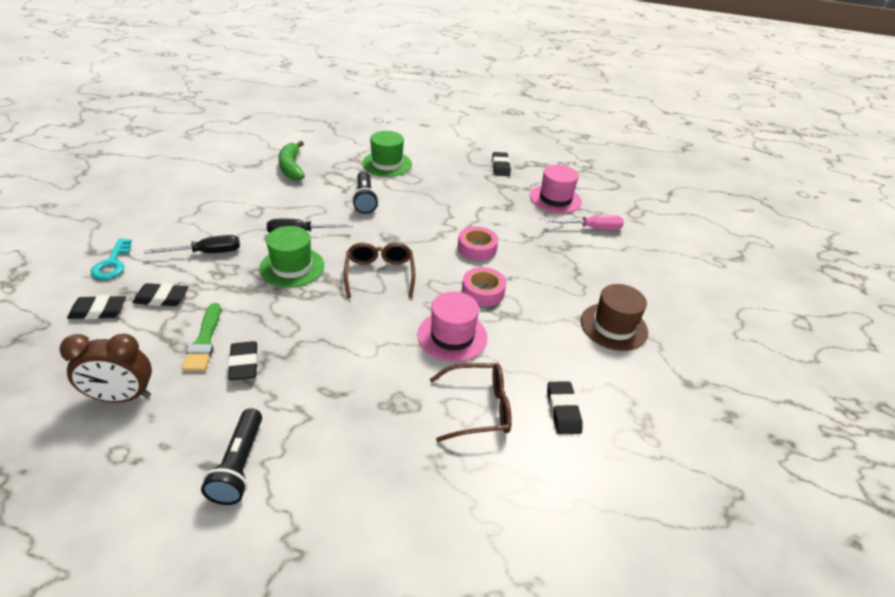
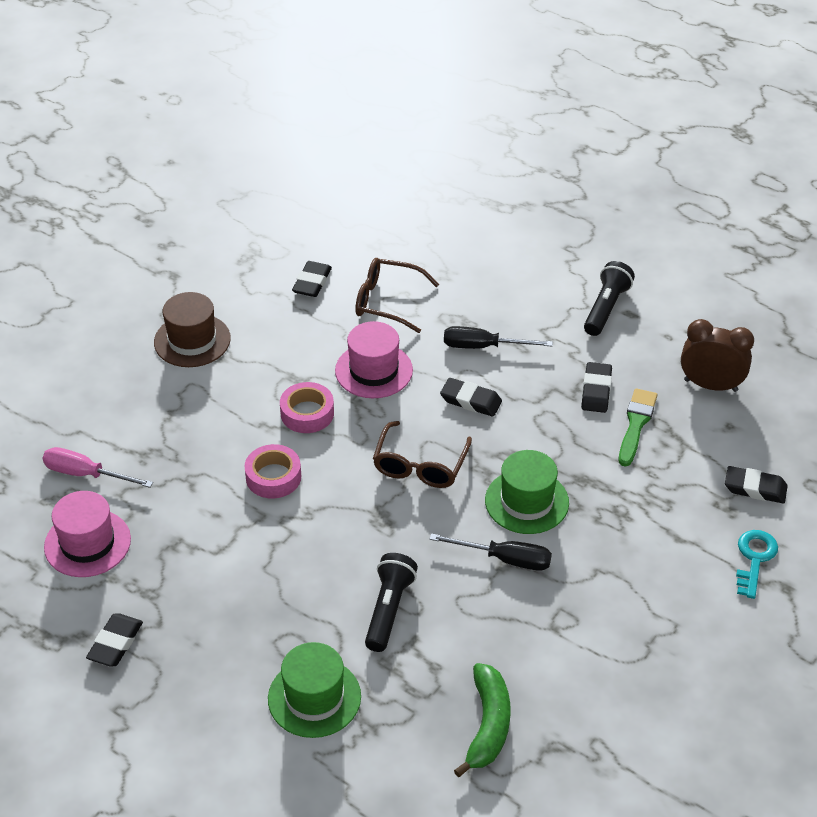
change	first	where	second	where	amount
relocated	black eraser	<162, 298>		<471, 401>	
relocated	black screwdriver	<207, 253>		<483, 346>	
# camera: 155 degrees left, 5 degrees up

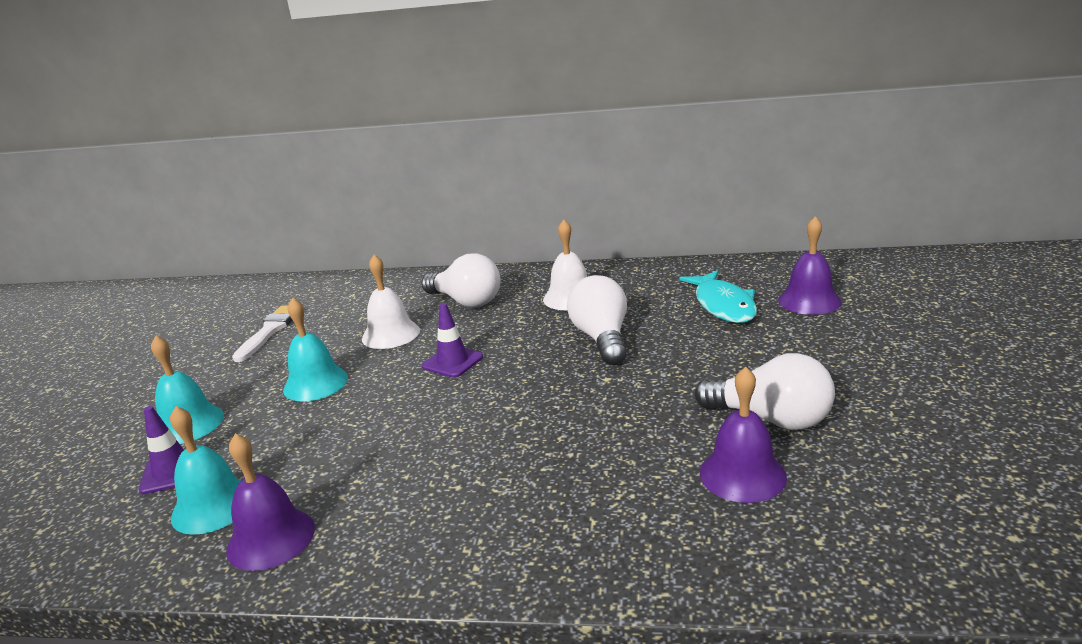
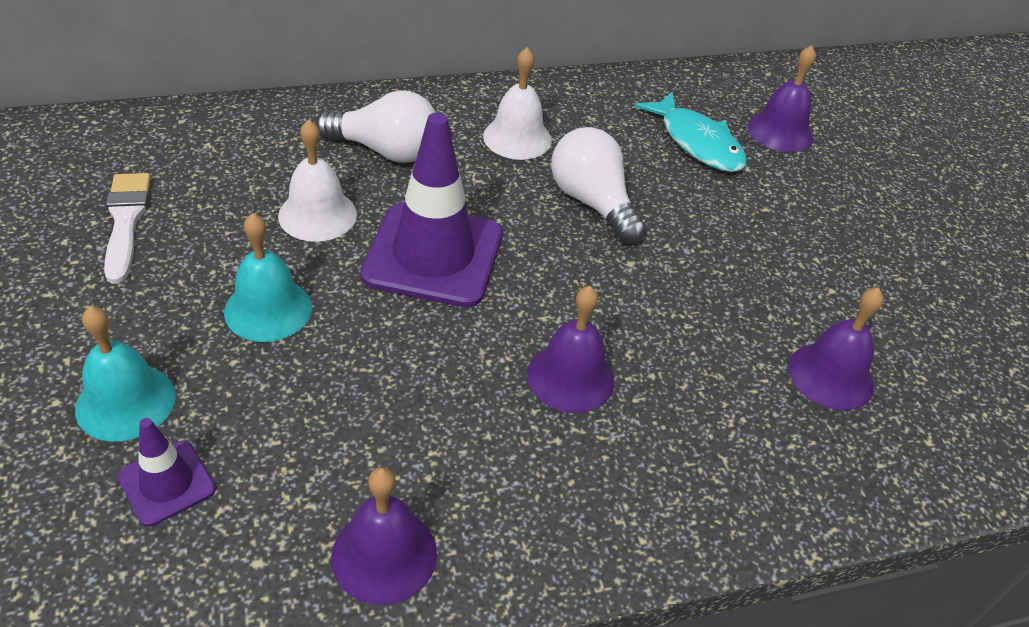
change	first	where	second	where	amount
missing	turquoise bell	<213, 506>			
size	purple traffic cone	<452, 362>		<433, 255>	x2.03
missing	white light bulb	<771, 419>			
appeared			purple bell	<570, 377>	
# camera: 30 degrees left, 20 degrees up

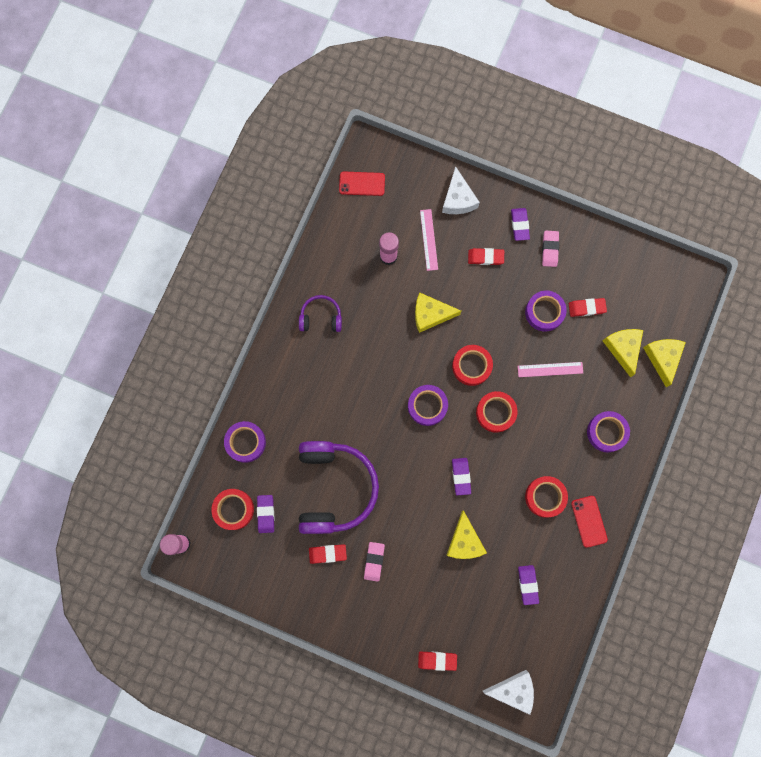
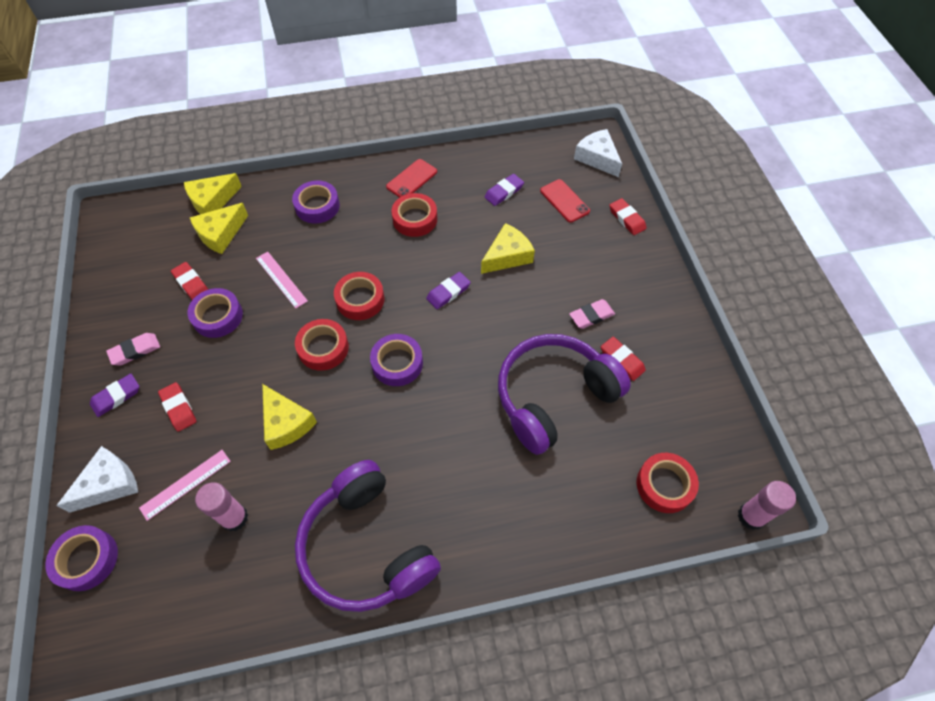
change	first	where	second	where	amount
relocated	purple tape	<245, 442>		<87, 560>	
missing	purple eraser	<266, 514>			
size	purple headphones	<321, 317>		<367, 546>	x2.07
relocated	red phone	<362, 184>		<564, 201>	
# camera: 125 degrees left, 20 degrees down

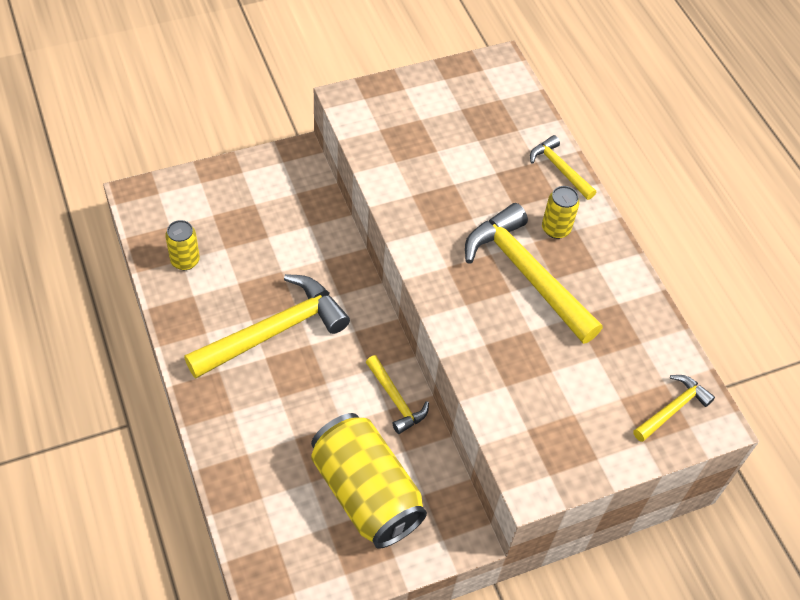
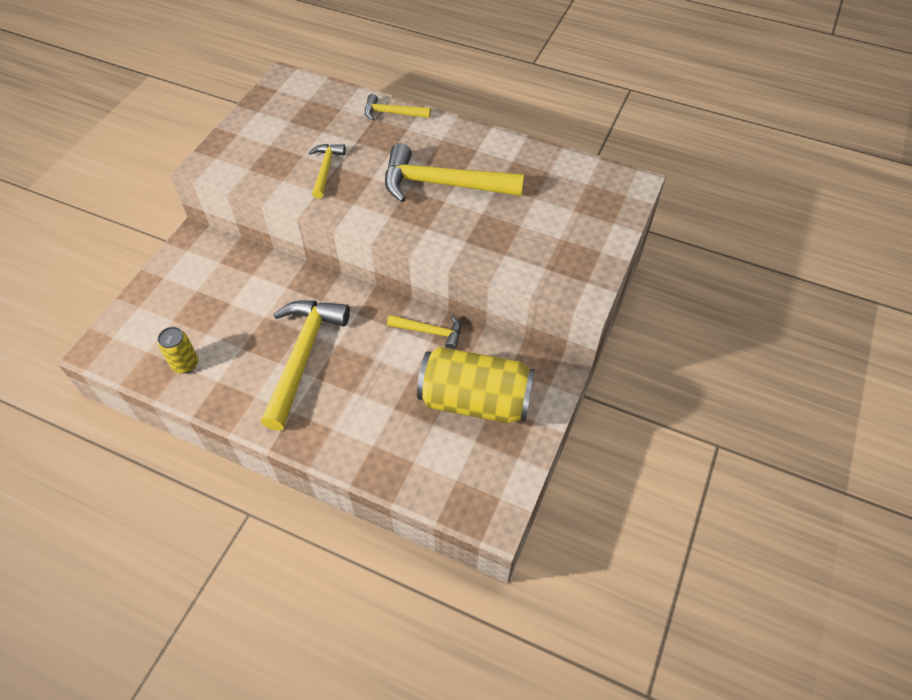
change	first	where	second	where	amount
missing	yellow can	<555, 229>			
relocated	yellow hammer	<672, 409>		<326, 169>	
# camera: 40 degrees left, 0 degrees up

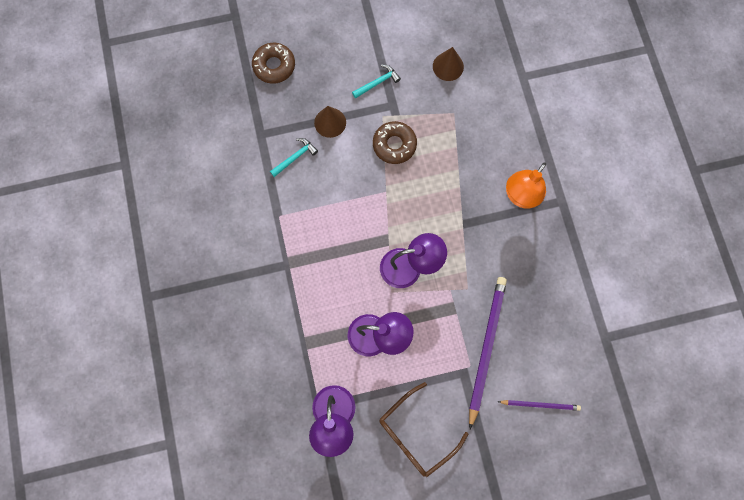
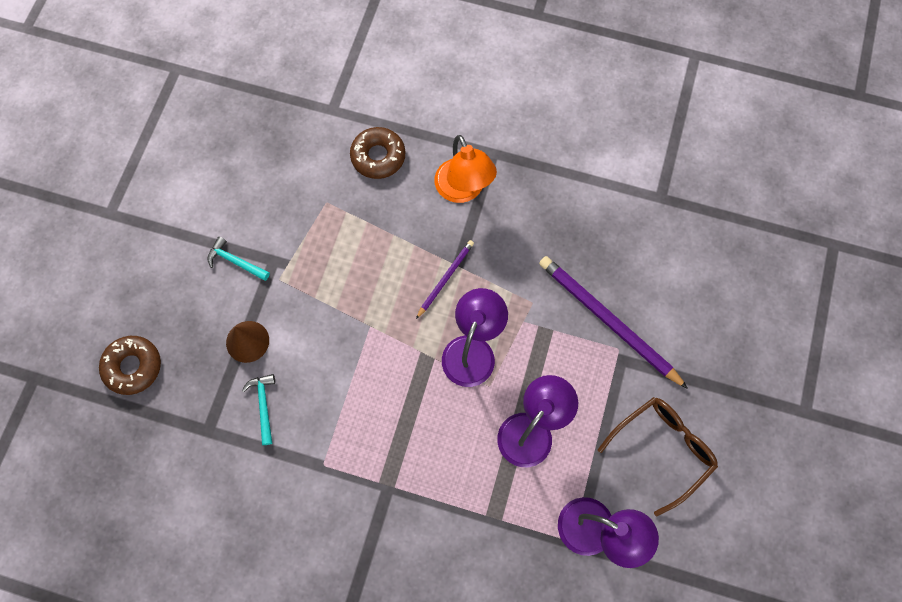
change	first	where	second	where	amount
spun	turquoise hammer	<377, 82>		<235, 261>	60 degrees counterclockwise
relocated	brown donut	<394, 145>		<378, 156>	
spun	brown glasses	<416, 434>		<662, 450>	120 degrees counterclockwise
missing	brown cone	<448, 66>			
relocated	purple pencil	<540, 404>		<445, 278>	
# camera: 60 degrees left, 5 degrees down

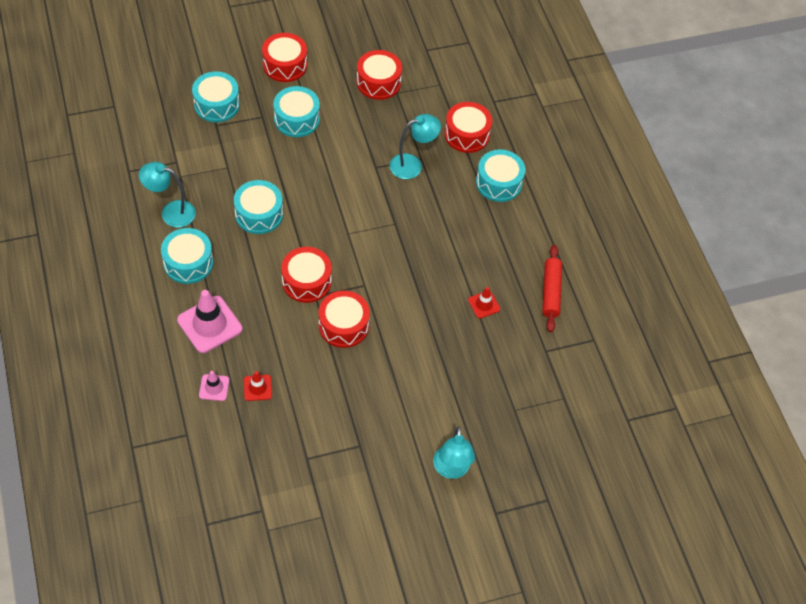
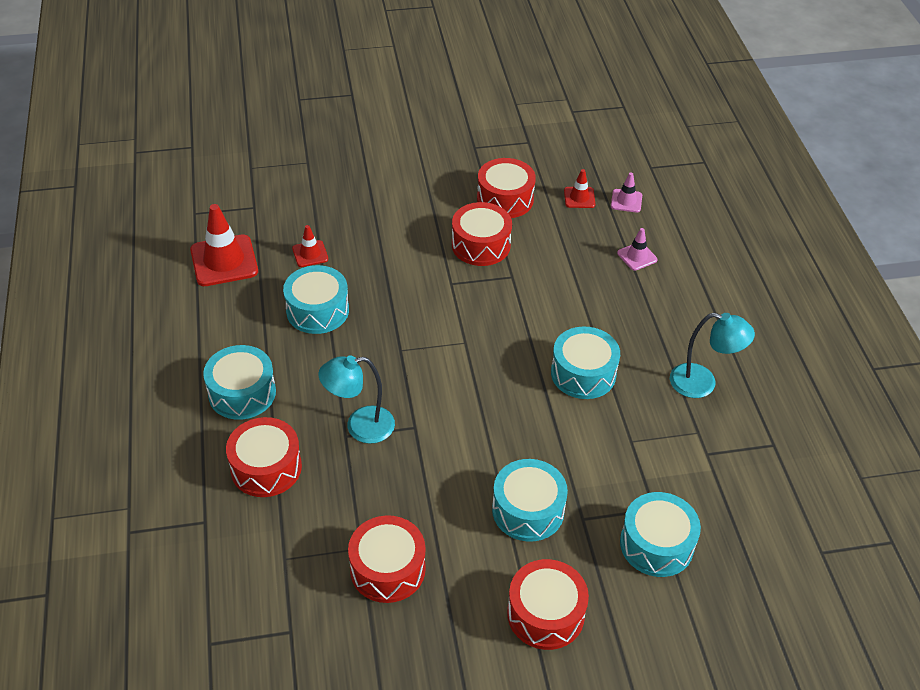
change	first	where	second	where	amount
relocated	turquoise drum	<188, 263>		<317, 310>	
size	pink traffic cone	<209, 324>		<637, 256>	x0.52
relocated	red drum	<306, 281>		<505, 199>	
missing	turquoise lamp	<451, 470>			
exchanged	red rolling pin	<550, 292>	red traffic cone	<224, 261>	
# camera: 170 degrees left, 10 degrees down

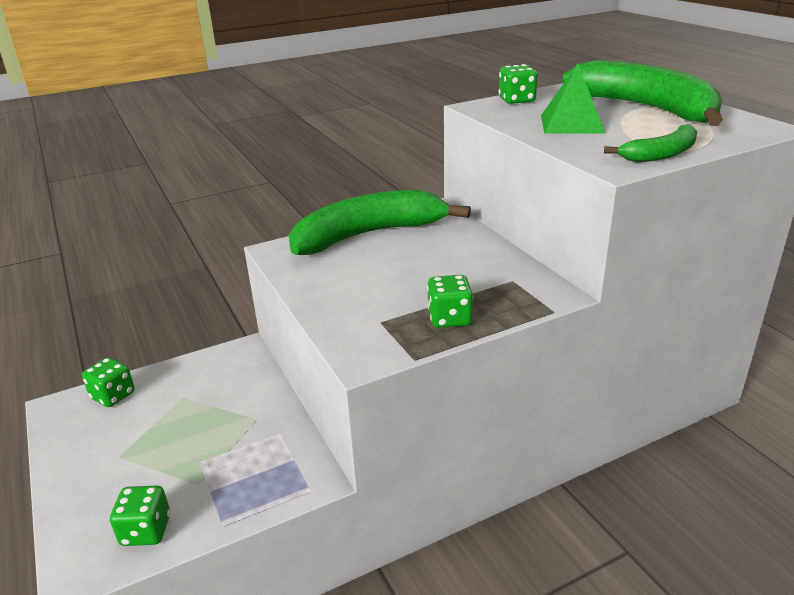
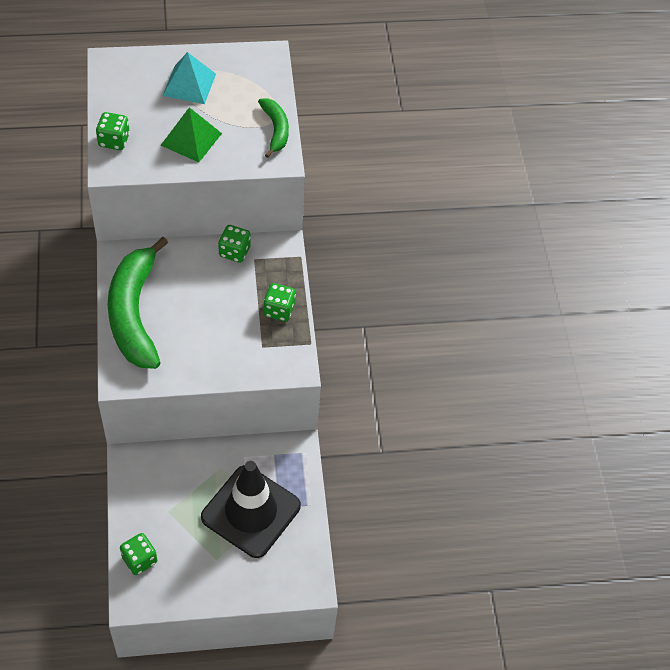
change	first	where	second	where	amount
relocated	green dice	<146, 531>		<234, 252>	
exchanged	green banana	<646, 108>	turquoise pyramid	<189, 84>	
appeared			black traffic cone	<251, 511>	
# camera: 75 degrees left, 25 degrees up

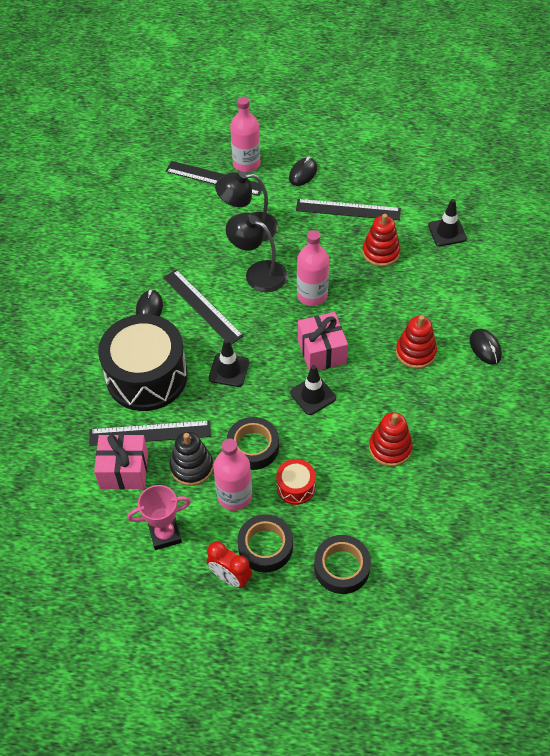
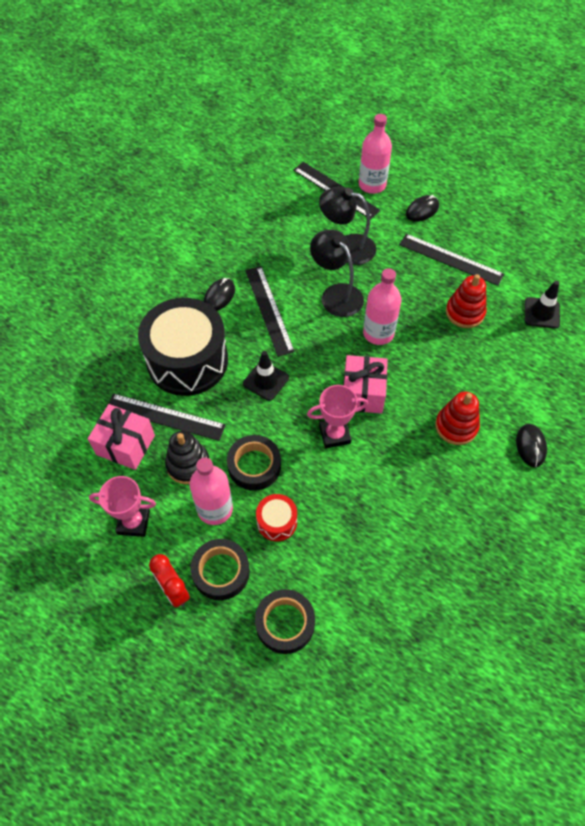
change	first	where	second	where	amount
exchanged	black traffic cone	<313, 395>	pink trophy	<334, 434>	
missing	red stacking toy	<390, 448>			
# camera: 20 degrees right, 5 degrees up

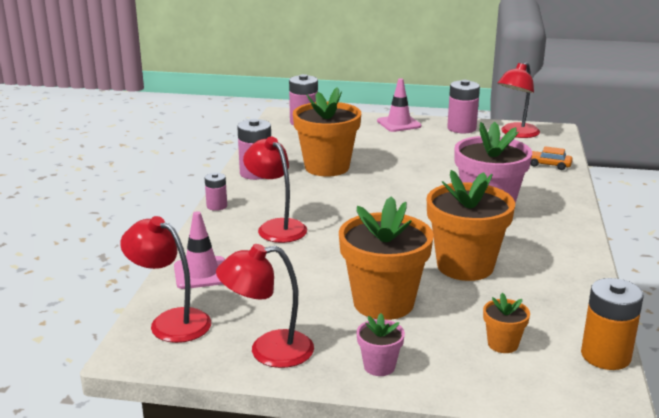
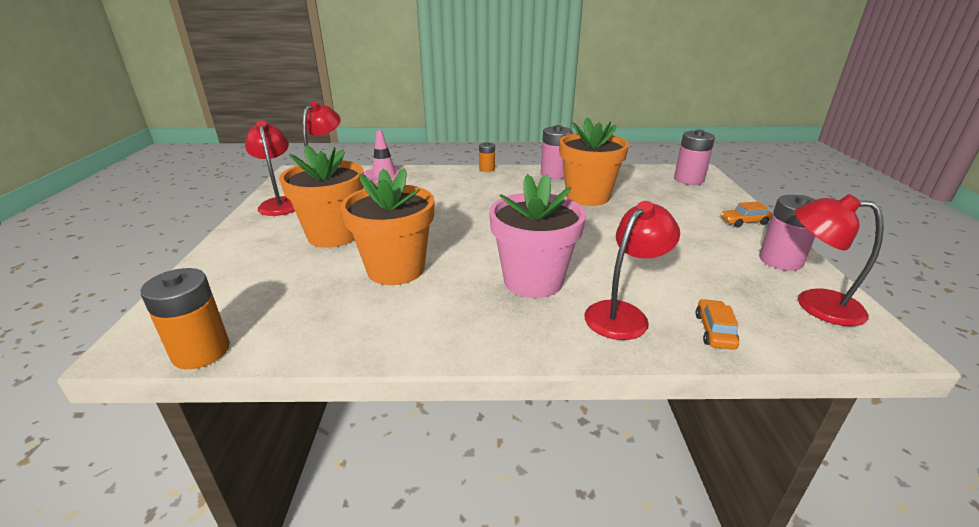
change	first	where	second	where	amount
colour	pink battery	<216, 206>	orange battery	<487, 169>	
relocated	red lamp	<276, 227>		<623, 314>	
missing	pink flower pot	<379, 366>			
exchanged	pink traffic cone	<399, 124>	orange car	<744, 222>	
missing	orange flower pot	<503, 344>			
# camera: 80 degrees right, 5 degrees up

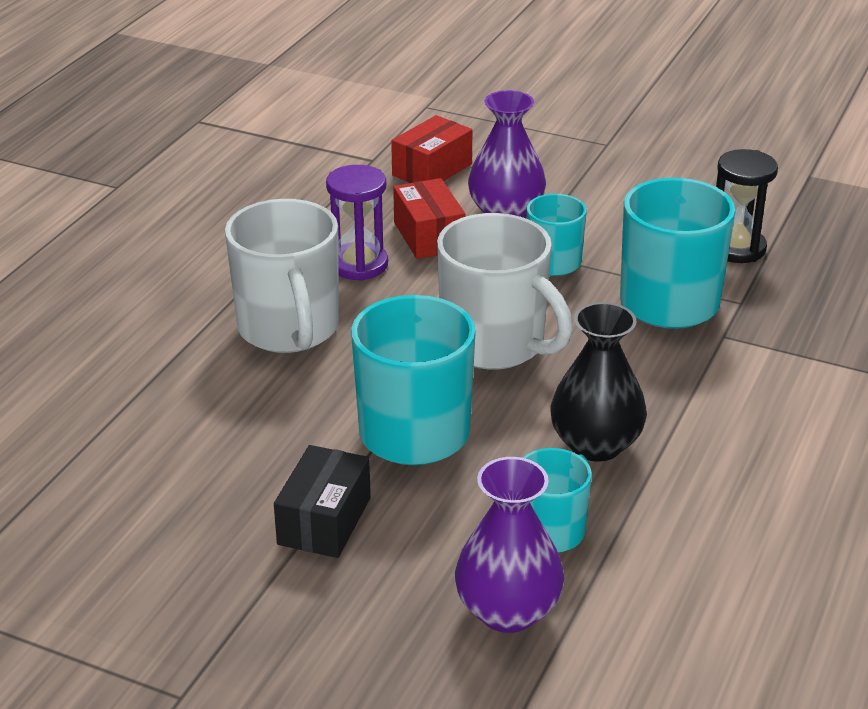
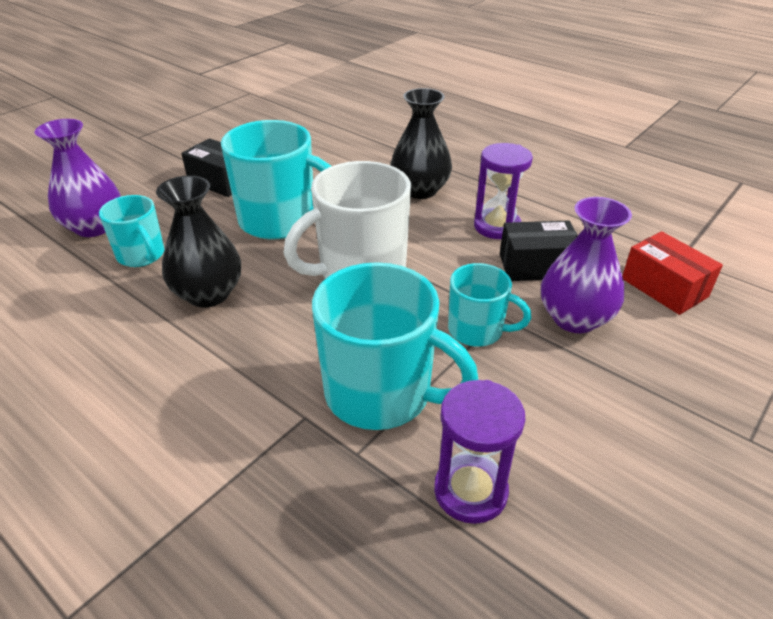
change	first	where	second	where	amount
exchanged	white mug	<289, 329>	black vase	<420, 190>	
colour	red box	<429, 236>	black box	<536, 266>	
colour	black hourglass	<737, 248>	purple hourglass	<470, 491>	
# camera: 105 degrees right, 5 degrees up

